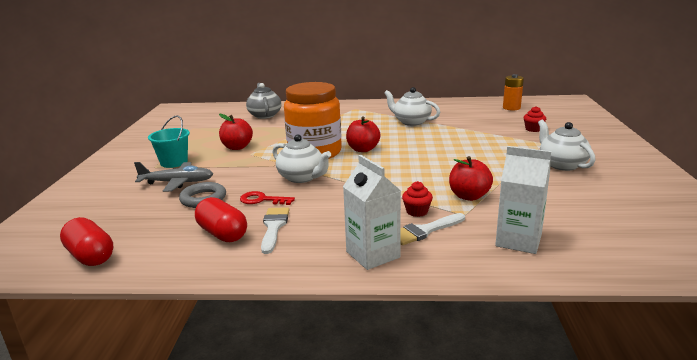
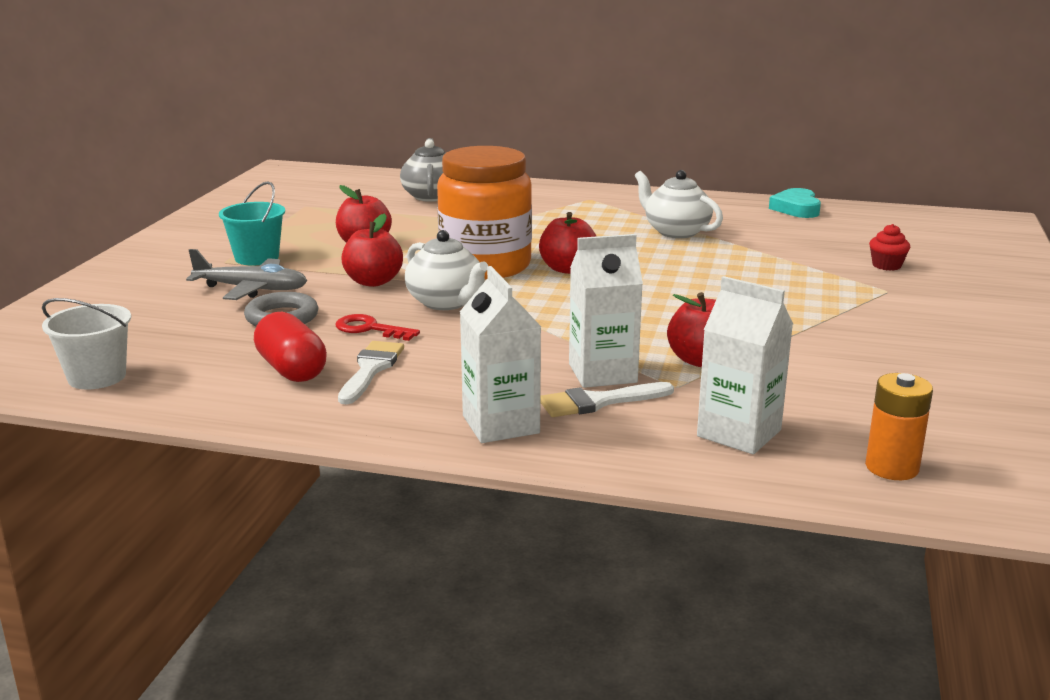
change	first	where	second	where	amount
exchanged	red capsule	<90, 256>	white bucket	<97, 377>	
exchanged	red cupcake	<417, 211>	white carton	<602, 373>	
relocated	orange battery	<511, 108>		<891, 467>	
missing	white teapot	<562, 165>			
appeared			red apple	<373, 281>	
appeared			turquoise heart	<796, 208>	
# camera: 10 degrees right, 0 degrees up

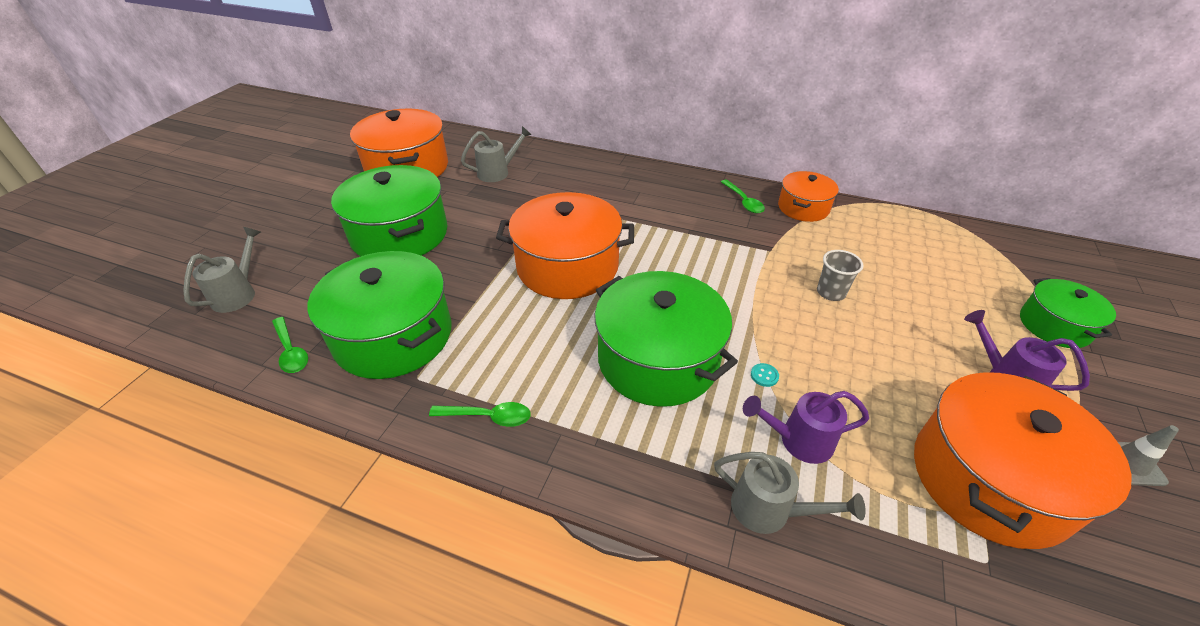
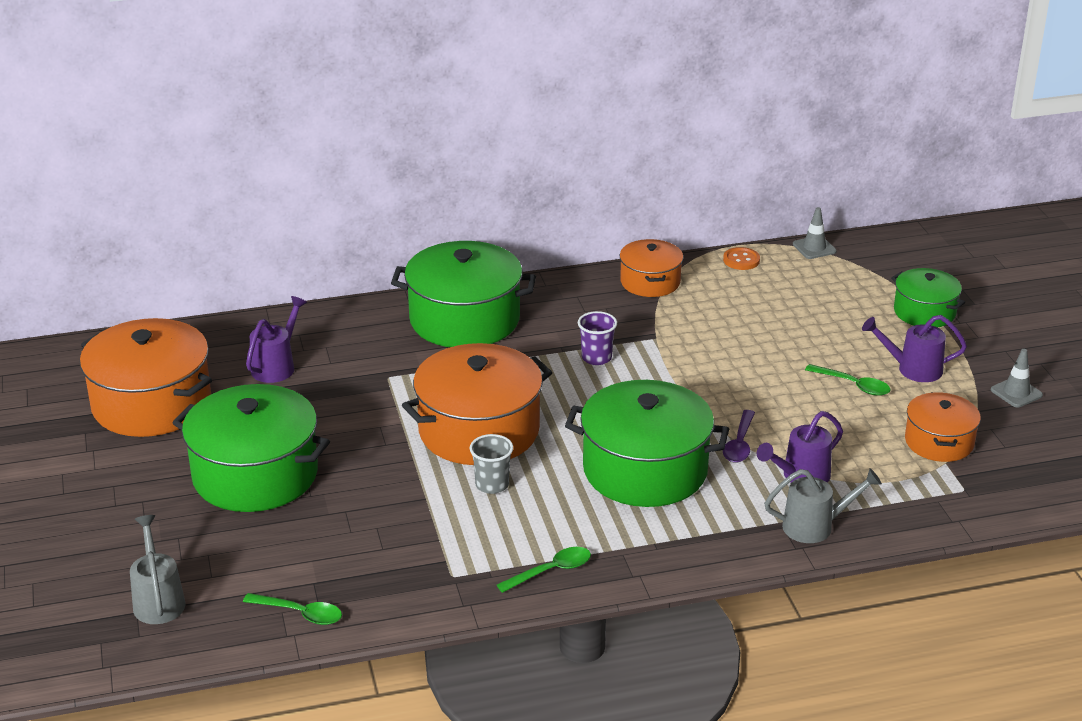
change	first	where	second	where	amount
relocated	green pot	<393, 336>		<464, 319>	
colour	grey watering can	<498, 172>	purple watering can	<276, 366>	
relocated	green spoon	<743, 201>		<853, 385>	
exchanged	turquoise button	<764, 375>	purple spoon	<739, 444>	
relocated	grey cup	<830, 292>		<492, 485>	
size	orange pot	<989, 479>		<939, 442>	x0.56
appeared			purple cup	<596, 358>	
appeared			orange button	<741, 260>	
appeared			grey traffic cone	<814, 248>	
# camera: 35 degrees left, 10 degrees down

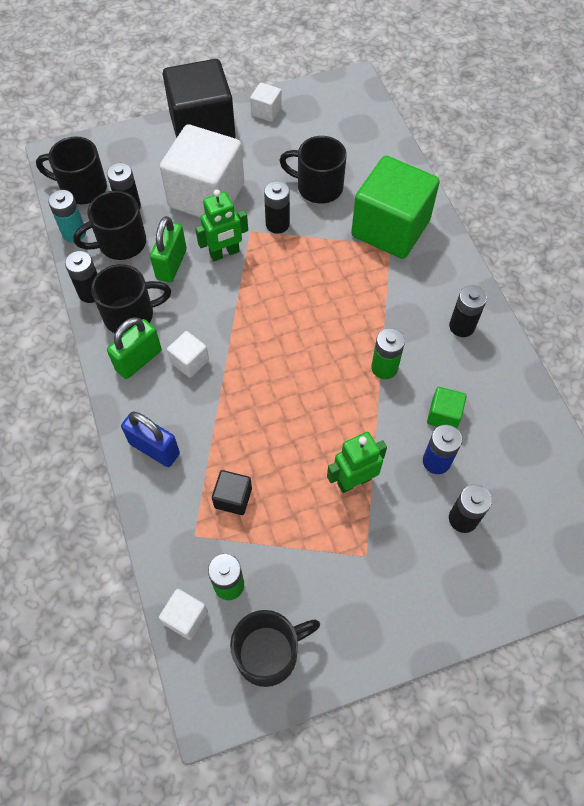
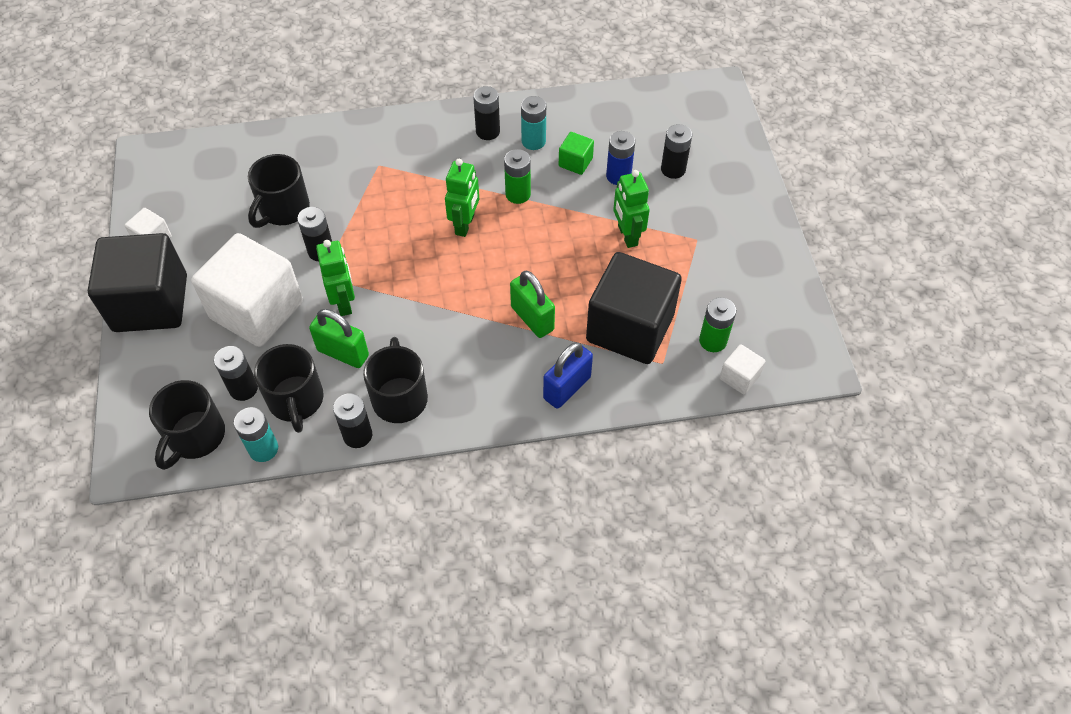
change	first	where	second	where	amount
relocated	green padlock	<138, 360>		<532, 318>	
missing	white cube	<190, 361>			
size	black cube	<233, 498>		<630, 328>	x2.35
missing	black mug	<269, 653>			
missing	green cube	<390, 228>			
appeared			green robot	<465, 225>	
appeared			turquoise battery	<533, 141>	
# camera: 80 degrees left, 5 degrees down

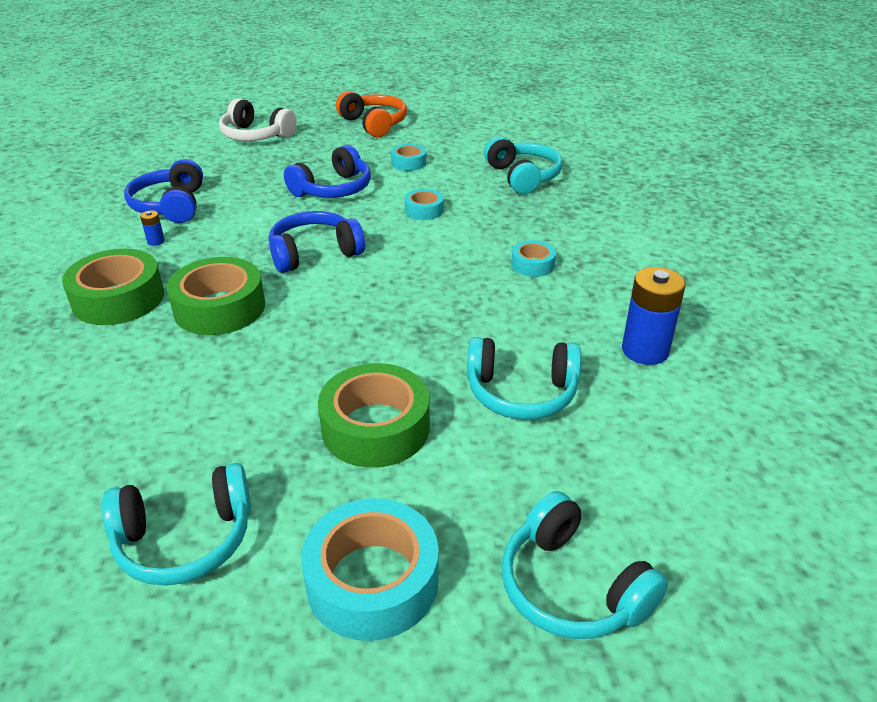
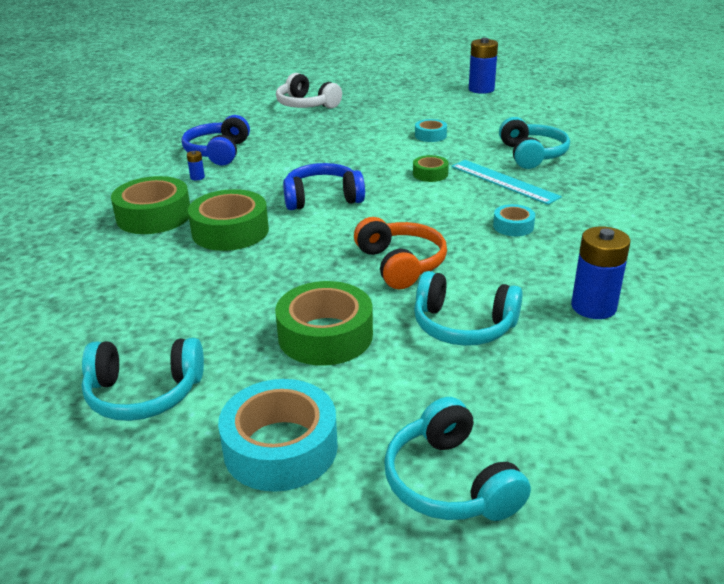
change	first	where	second	where	amount
missing	blue headphones	<333, 189>			
relocated	orange headphones	<374, 124>		<401, 264>	
colour	turquoise tape	<424, 210>	green tape	<430, 174>	
appeared			turquoise ruler	<504, 181>	
appeared			blue battery	<481, 89>	
# camera: 15 degrees right, 5 degrees down

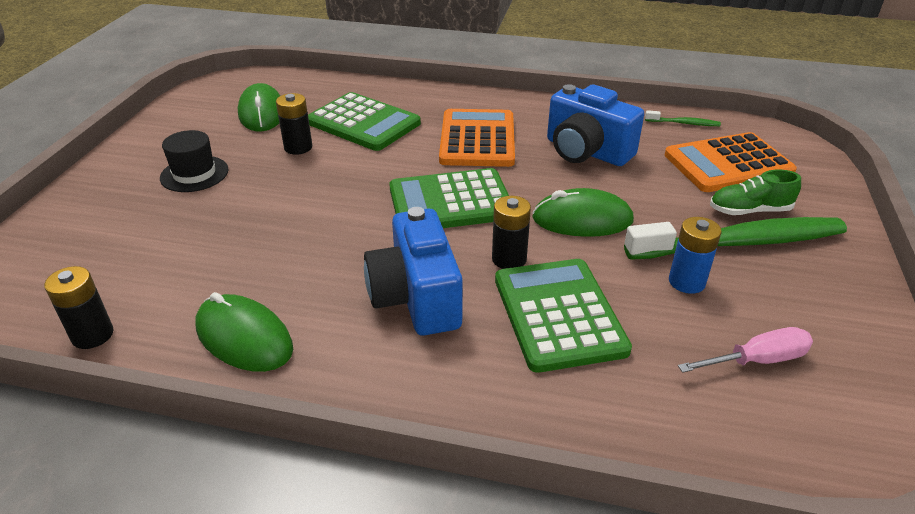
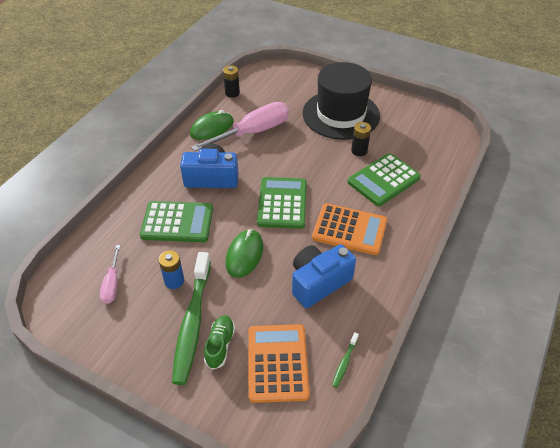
change	first	where	second	where	amount
size	black hat	<194, 174>		<341, 114>	x2.27
missing	green mouse	<262, 113>			
missing	black battery	<509, 259>			
appeared			pink screwdriver	<253, 132>	
# camera: 105 degrees right, 10 degrees up

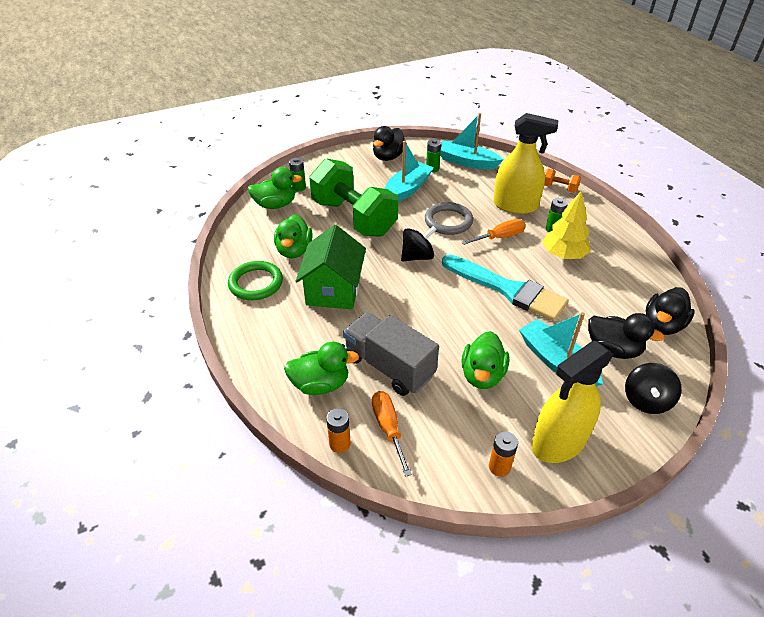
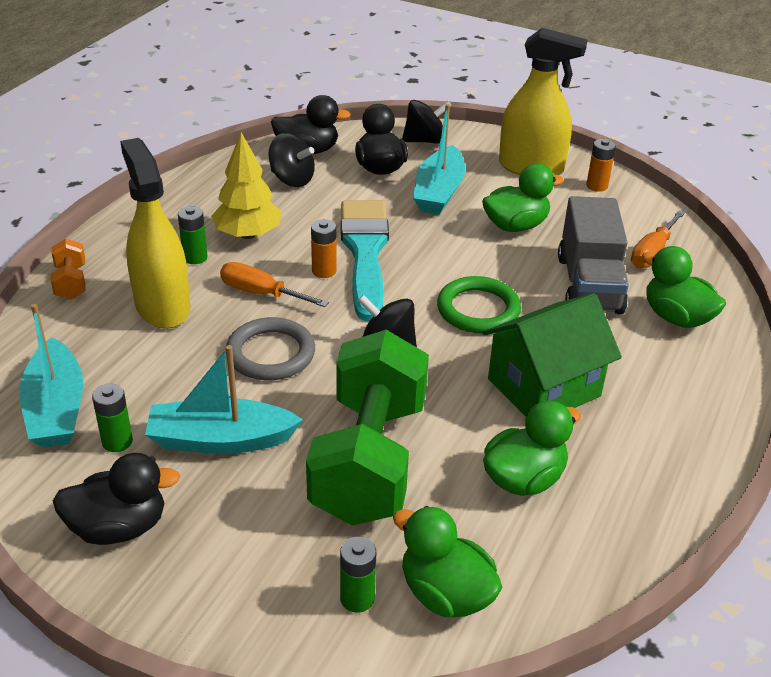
change	first	where	second	where	amount
relocated	green ring	<256, 283>		<478, 309>	
relocated	orange battery	<339, 444>		<324, 271>	
appeared			black spinning top	<292, 179>	
# camera: 130 degrees left, 5 degrees down

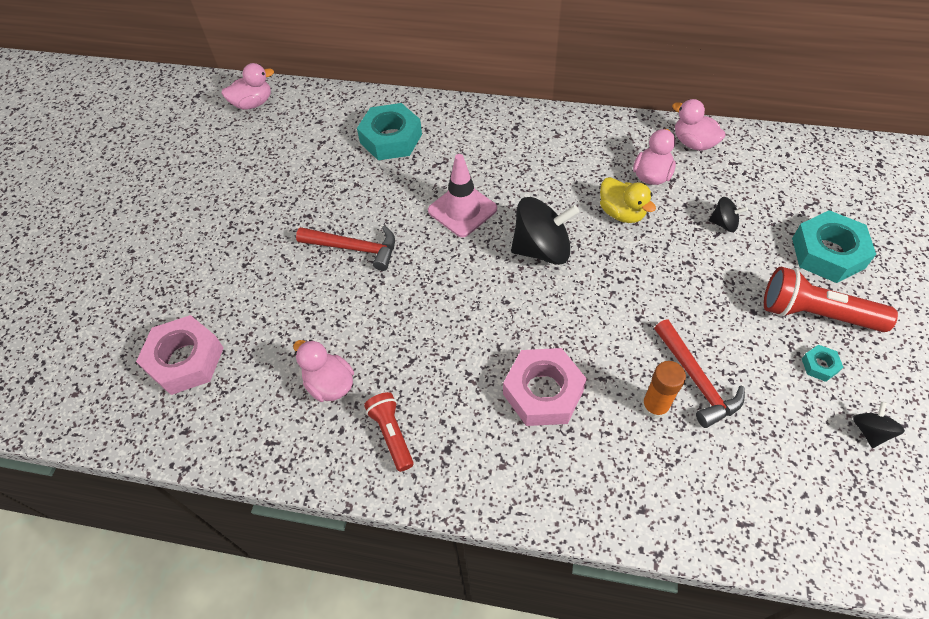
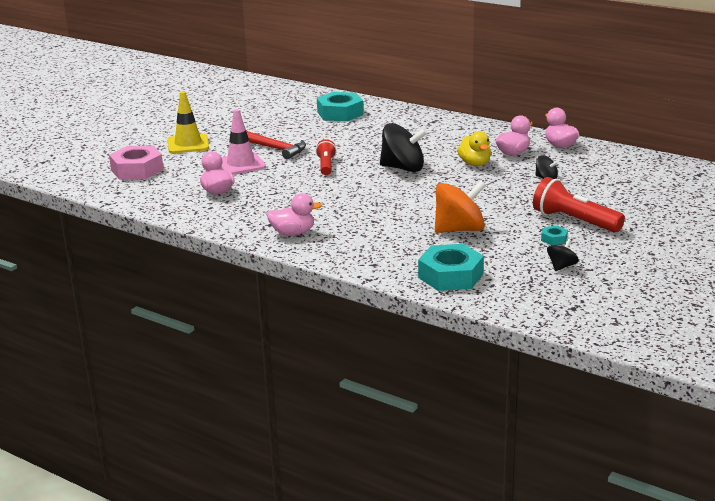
change	first	where	second	where	amount
relocated	pink duck	<253, 103>		<293, 233>	
relocated	red flashlight	<391, 434>		<326, 166>	
relocated	pink traffic cone	<462, 210>		<241, 164>	
missing	pink nut	<543, 392>			
missing	orange glue stick	<655, 406>			
exchanged	red hammer	<696, 380>	orange spinning top	<459, 229>	
relocated	turquoise nut	<828, 253>		<450, 276>	
appeared			yellow traffic cone	<188, 144>	
# camera: 20 degrees right, 30 degrees down

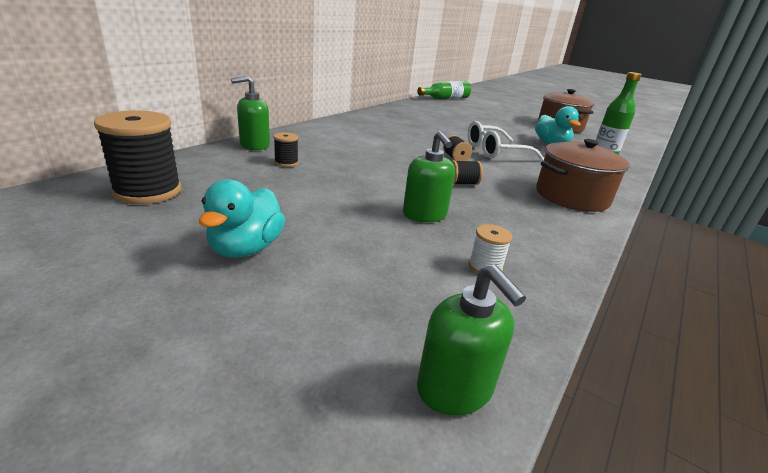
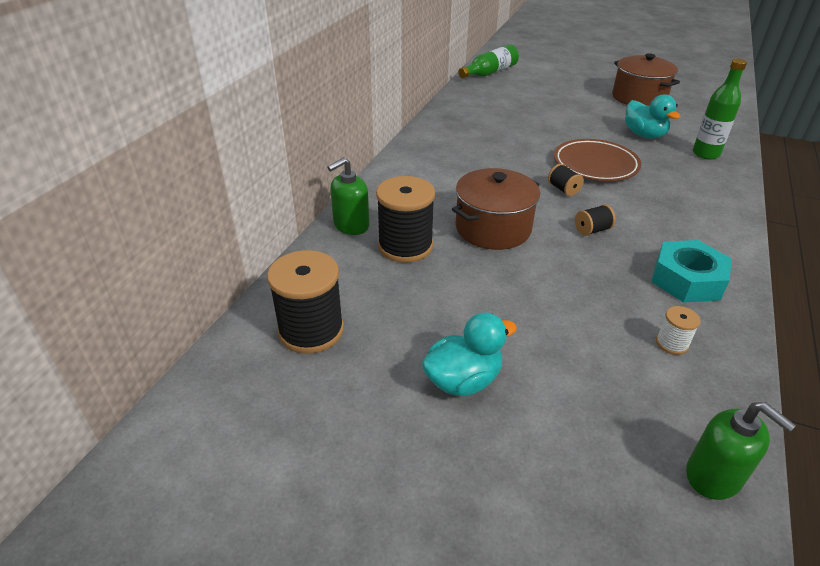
change	first	where	second	where	amount
spun	turquoise duck	<246, 248>		<463, 380>	120 degrees counterclockwise
size	black spool	<286, 162>		<405, 246>	x2.11
missing	green soap dispenser	<424, 215>			
exchanged	white glasses	<495, 151>	brown plate	<595, 165>	
relocated	brown pot	<571, 196>		<493, 228>	
appeared			turquoise nut	<686, 280>	
# camera: 10 degrees left, 10 degrees up

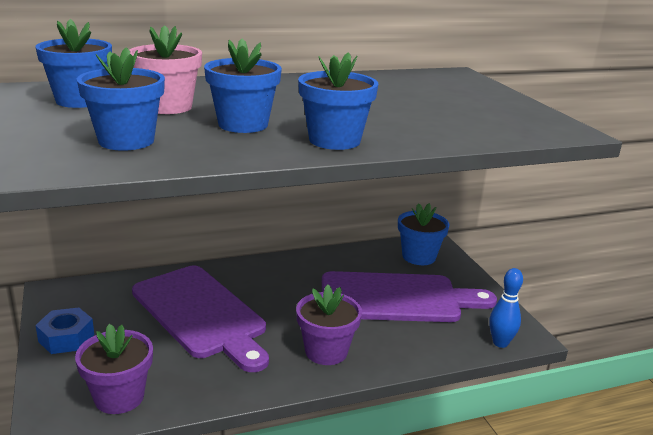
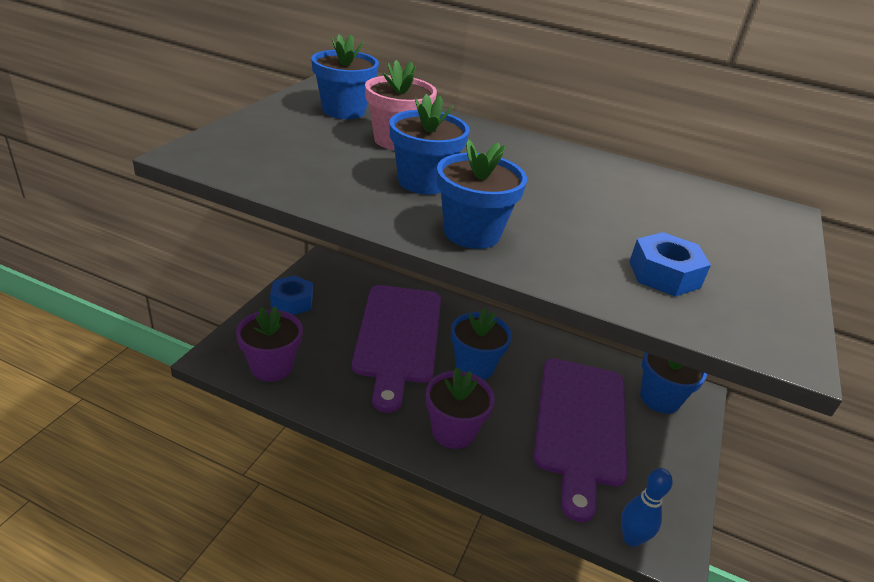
change	first	where	second	where	amount
relocated	blue flower pot	<126, 141>		<474, 366>	
spun	purple cutting board	<396, 298>		<580, 425>	60 degrees clockwise
appeared			blue nut	<664, 274>	
# camera: 40 degrees right, 10 degrees up

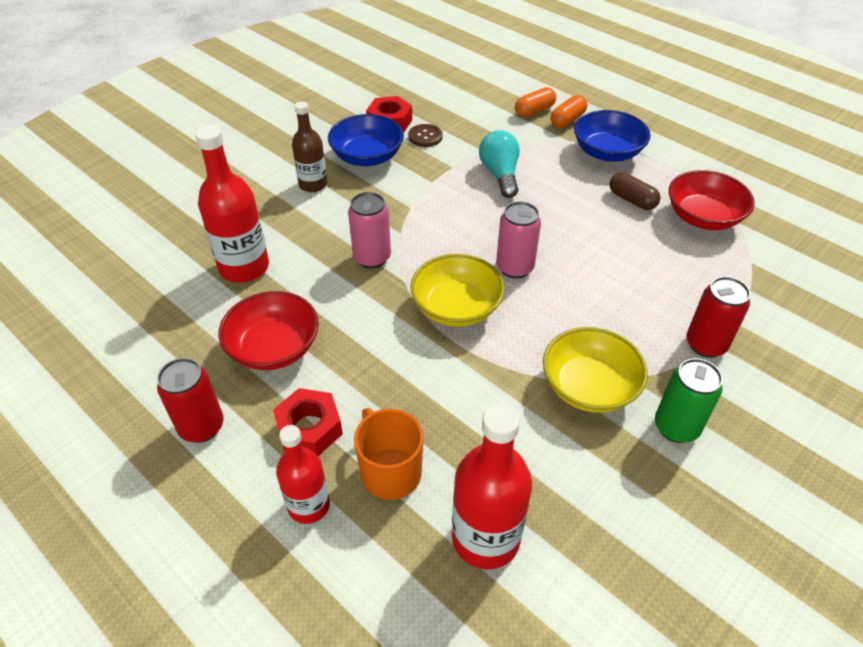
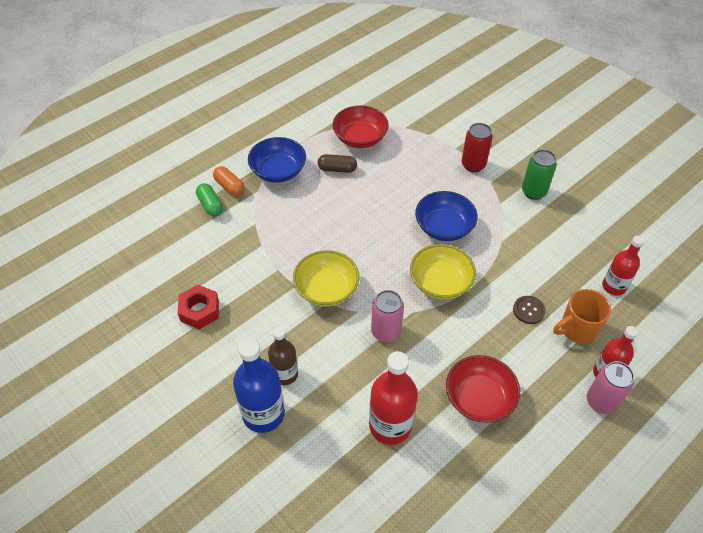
change	first	where	second	where	amount
missing	red can	<201, 427>			
missing	red nut	<309, 428>			
relocated	blue bowl	<367, 157>		<444, 227>	
relocated	brown button	<425, 136>		<528, 310>	
size	red bottle	<485, 538>		<613, 286>	x0.64
missing	turquoise light bulb	<500, 174>			
relocated	pink can	<514, 267>		<601, 402>	
colour	orange capsule	<534, 111>	green capsule	<210, 205>	
relocated	yellow bowl	<589, 387>		<326, 289>	
spun	brown capsule	<632, 200>		<337, 169>	45 degrees clockwise
appeared			blue bottle	<263, 414>	
# camera: 85 degrees left, 5 degrees up

